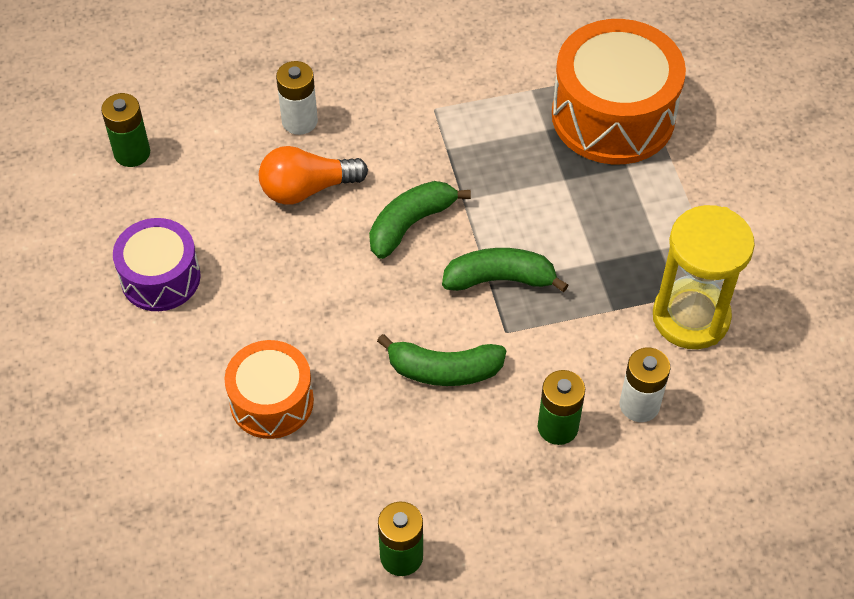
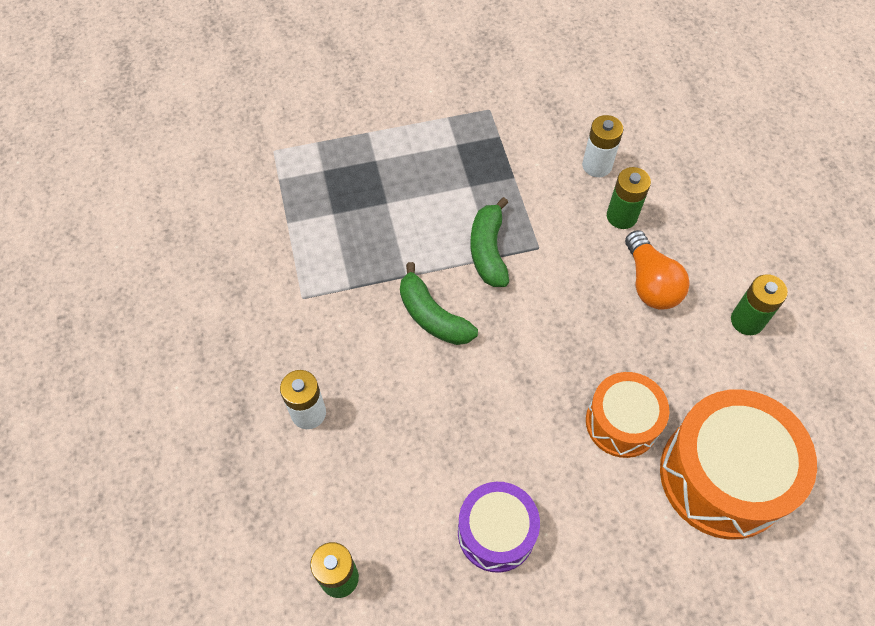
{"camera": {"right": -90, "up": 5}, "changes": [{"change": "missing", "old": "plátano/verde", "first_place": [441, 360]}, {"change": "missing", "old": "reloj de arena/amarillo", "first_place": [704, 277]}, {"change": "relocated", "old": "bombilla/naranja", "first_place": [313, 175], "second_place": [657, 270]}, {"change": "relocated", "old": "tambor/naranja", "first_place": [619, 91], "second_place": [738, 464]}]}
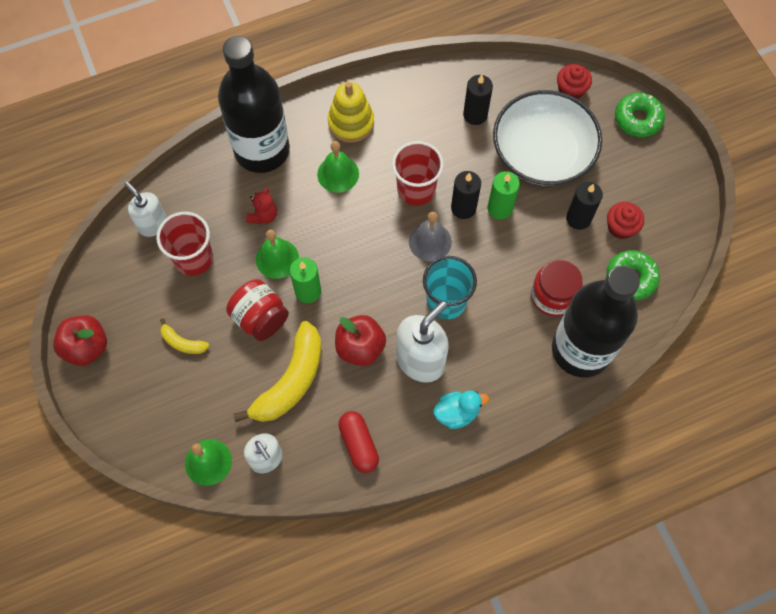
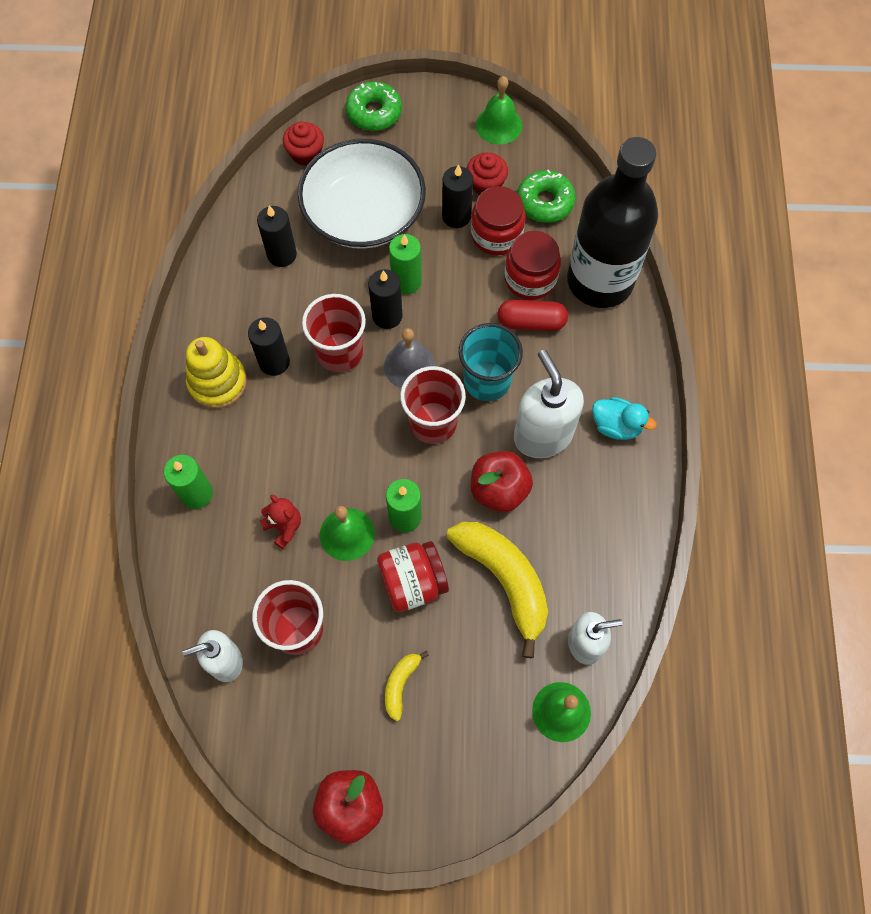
{"camera": {"right": -65, "up": 0}, "changes": [{"change": "appeared", "new": "vela/negro", "second_place": [269, 346]}, {"change": "appeared", "new": "vaso/rojo", "second_place": [433, 405]}, {"change": "appeared", "new": "tarro/rojo", "second_place": [498, 220]}, {"change": "relocated", "old": "campana/verde", "first_place": [338, 167], "second_place": [499, 110]}, {"change": "relocated", "old": "cápsula/rojo", "first_place": [358, 442], "second_place": [532, 315]}, {"change": "exchanged", "old": "botella/negro", "new": "vela/verde", "first_place": [254, 104], "second_place": [188, 482]}, {"change": "spun", "old": "plátano/amarillo", "first_place": [184, 336], "second_place": [407, 686], "degrees": 150}, {"change": "spun", "old": "pato/turquesa", "first_place": [461, 409], "second_place": [624, 418], "degrees": 105}]}
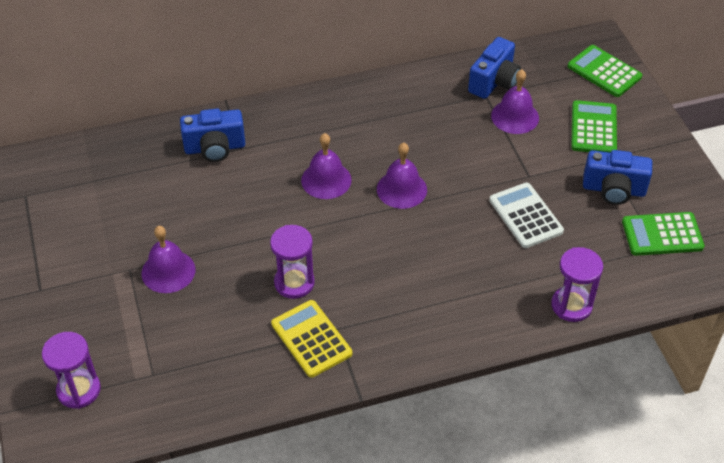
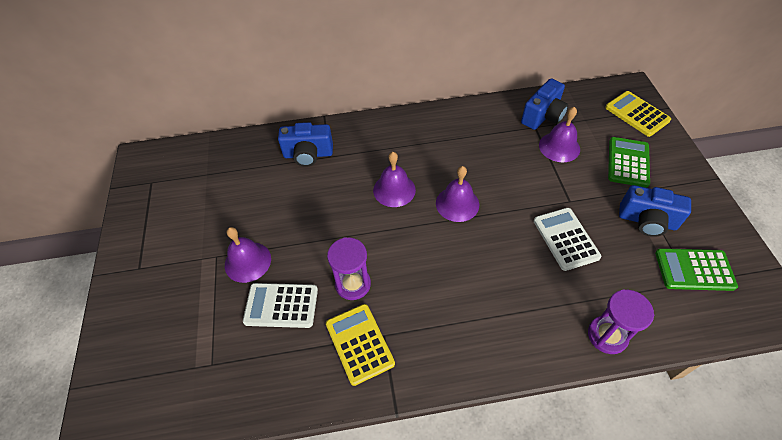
{"camera": {"right": 10, "up": 5}, "changes": [{"change": "missing", "old": "reloj de arena/morado", "first_place": [71, 370]}, {"change": "appeared", "new": "calculadora/blanco", "second_place": [280, 305]}, {"change": "colour", "old": "calculadora/verde", "new": "calculadora/amarillo", "first_place": [605, 71], "second_place": [638, 114]}]}
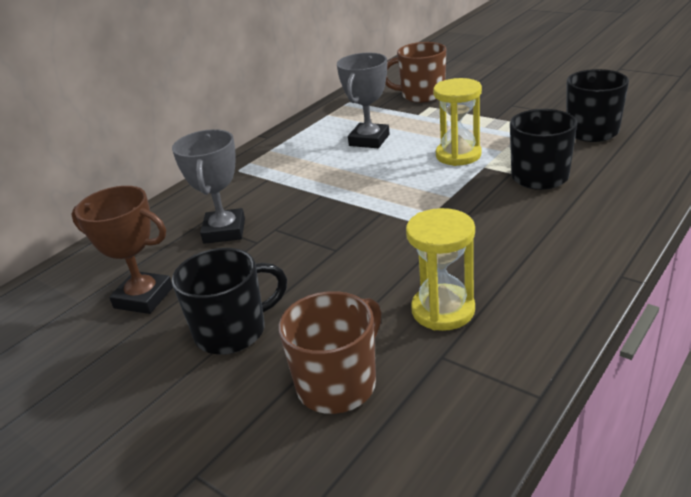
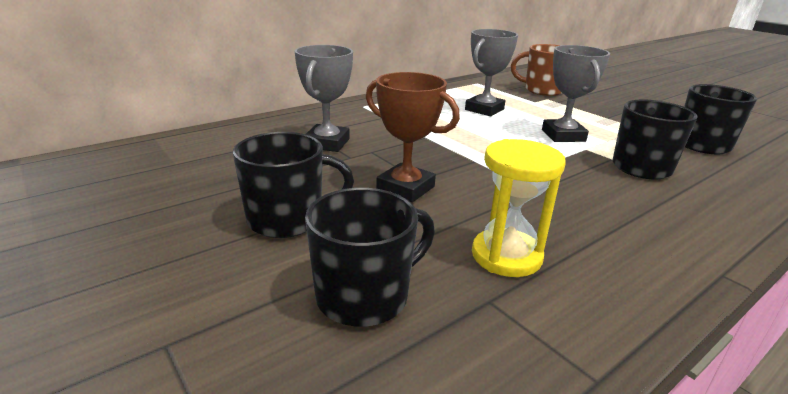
{"camera": {"right": 10, "up": -5}, "changes": [{"change": "relocated", "old": "trofeo/marrón", "first_place": [122, 250], "second_place": [413, 137]}, {"change": "exchanged", "old": "reloj de arena/amarillo", "new": "trofeo/gris", "first_place": [457, 122], "second_place": [576, 93]}, {"change": "colour", "old": "taza/marrón", "new": "taza/negro", "first_place": [330, 352], "second_place": [370, 257]}]}
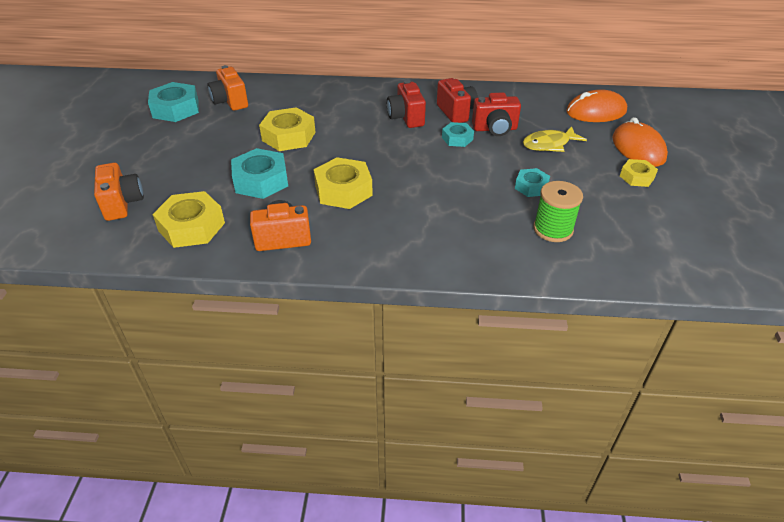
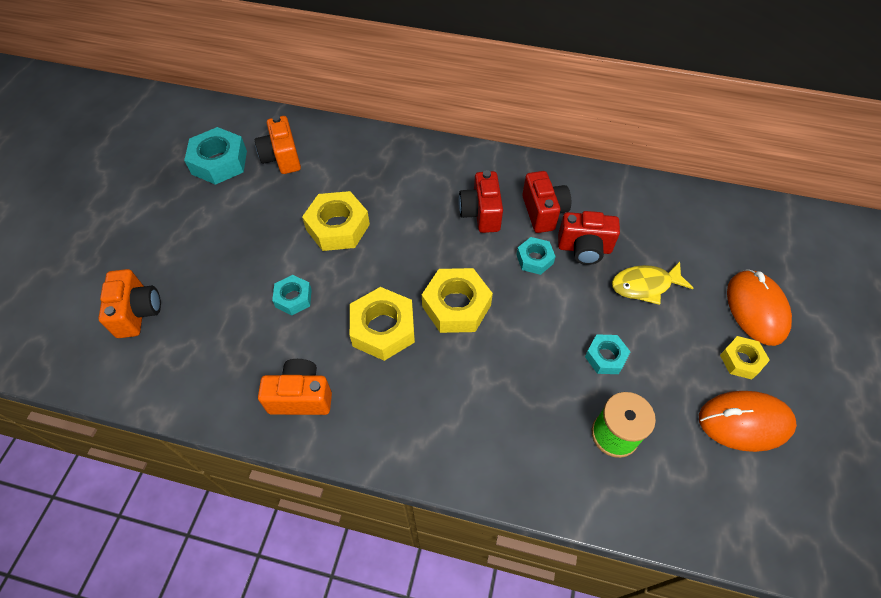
{"camera": {"right": 10, "up": 15}, "changes": [{"change": "relocated", "old": "tuerca/amarillo", "first_place": [188, 219], "second_place": [457, 300]}, {"change": "relocated", "old": "ratón/naranja", "first_place": [596, 105], "second_place": [748, 421]}, {"change": "size", "old": "tuerca/turquesa", "first_place": [259, 173], "second_place": [292, 295], "factor": 0.58}]}
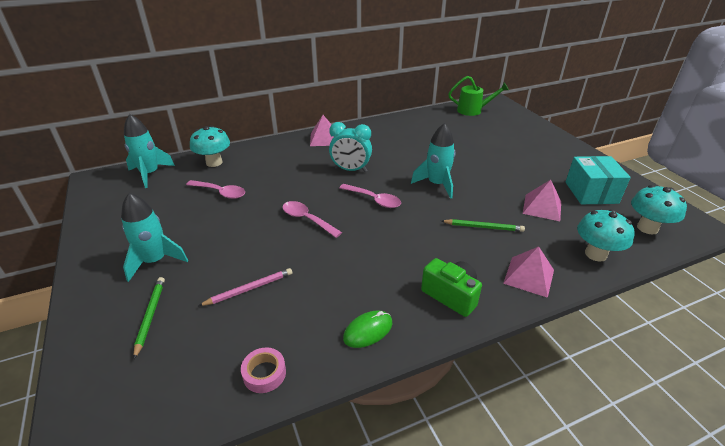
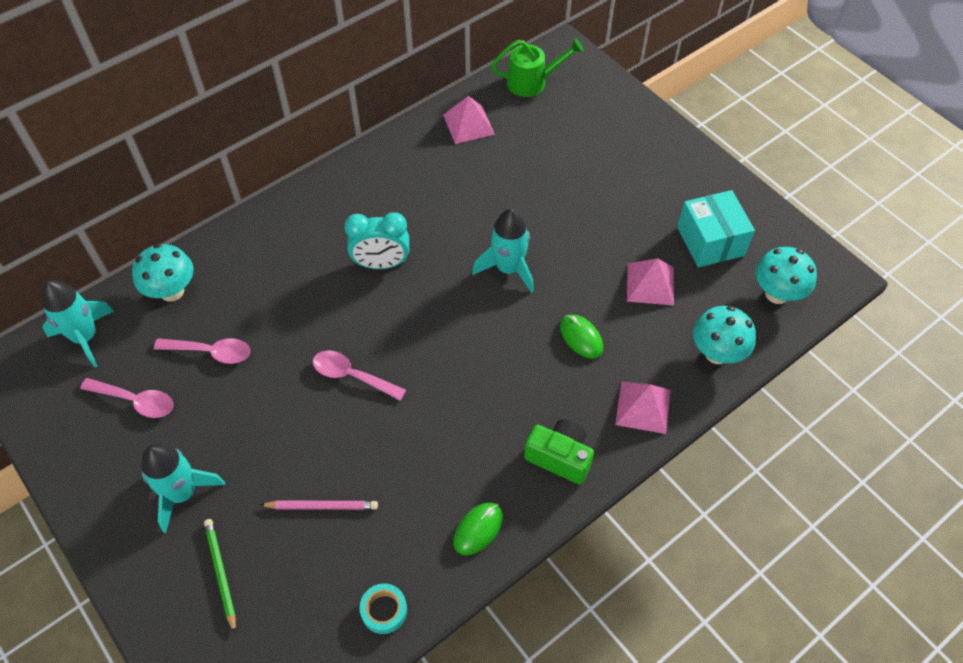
{"camera": {"right": -15, "up": 20}, "changes": [{"change": "relocated", "old": "pirámide/rosa", "first_place": [322, 130], "second_place": [469, 120]}, {"change": "relocated", "old": "cuchara/rosa", "first_place": [370, 196], "second_place": [126, 398]}, {"change": "exchanged", "old": "lápiz/verde", "new": "ratón/verde", "first_place": [483, 225], "second_place": [581, 337]}, {"change": "colour", "old": "cinta adhesiva/rosa", "new": "cinta adhesiva/turquesa", "first_place": [263, 370], "second_place": [383, 608]}, {"change": "spun", "old": "lápiz/rosa", "first_place": [245, 287], "second_place": [319, 505], "degrees": 45}]}
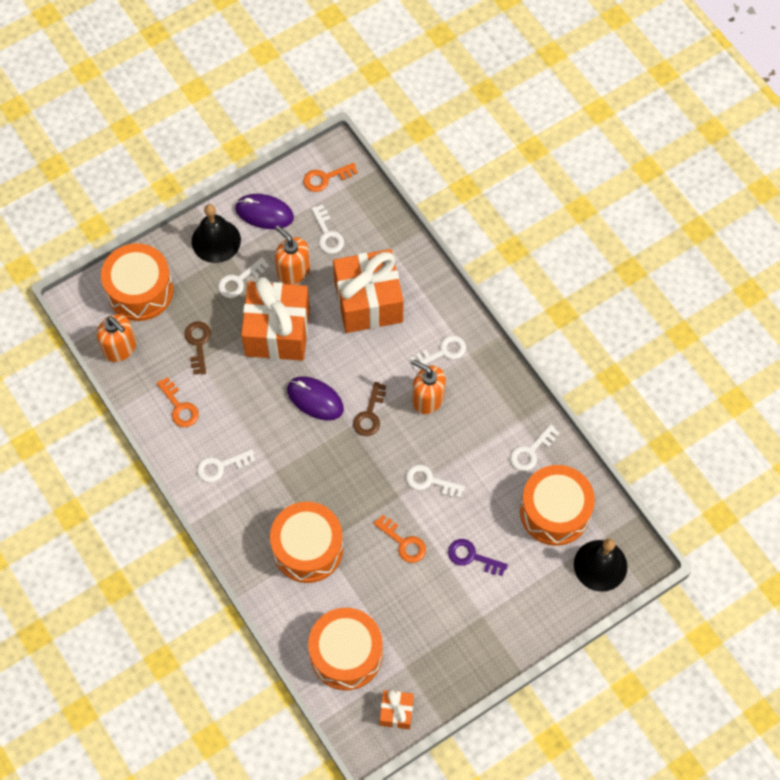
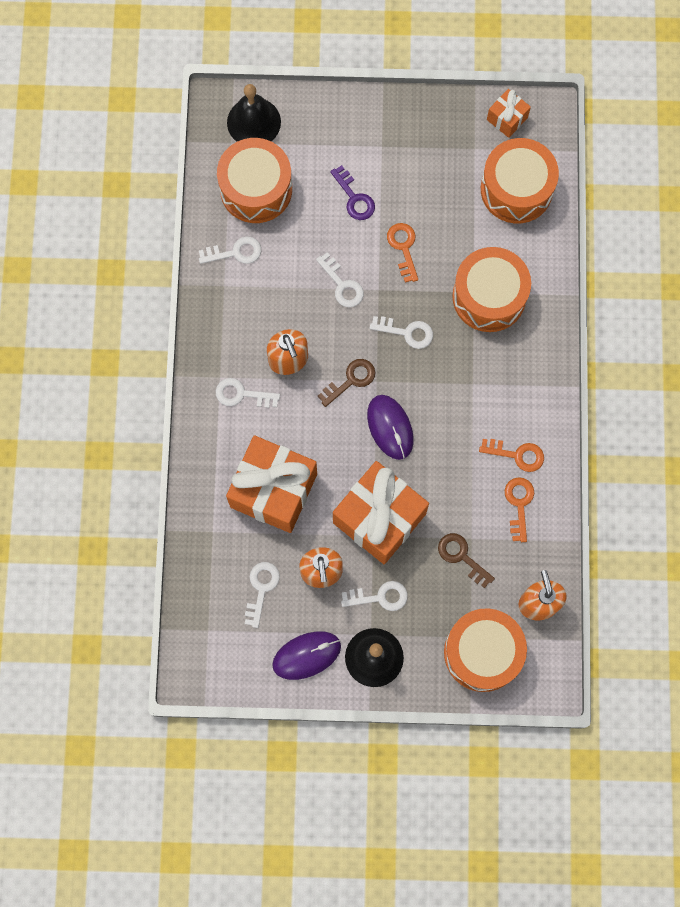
{"camera": {"right": -145, "up": 10}, "changes": [{"change": "relocated", "old": "llave/blanco", "first_place": [226, 466], "second_place": [401, 332]}, {"change": "relocated", "old": "llave/naranja", "first_place": [330, 177], "second_place": [511, 455]}, {"change": "spun", "old": "llave/marrón", "first_place": [197, 348], "second_place": [466, 560], "degrees": 105}, {"change": "spun", "old": "ratón/morado", "first_place": [264, 211], "second_place": [306, 655], "degrees": -75}]}
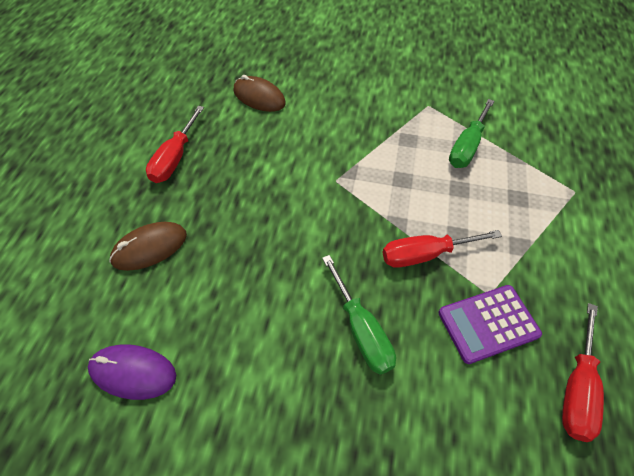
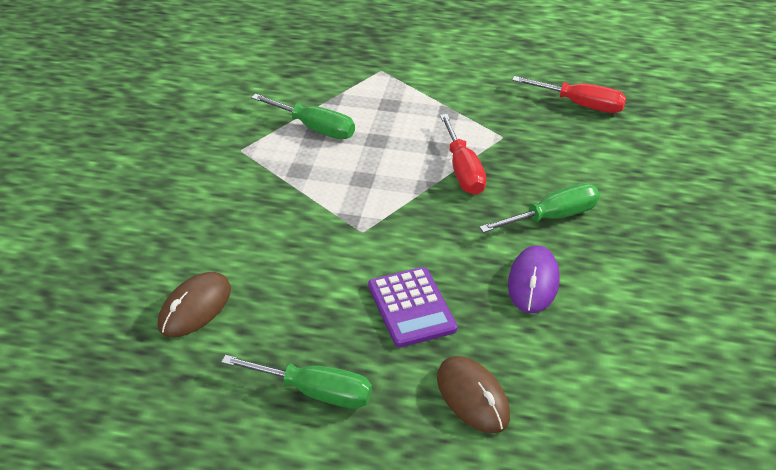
{"camera": {"right": -90, "up": -15}, "changes": [{"change": "relocated", "old": "ratón/morado", "first_place": [132, 372], "second_place": [534, 279]}, {"change": "relocated", "old": "calculadora/morado", "first_place": [490, 324], "second_place": [412, 307]}, {"change": "colour", "old": "destornillador/rojo", "new": "destornillador/verde", "first_place": [175, 144], "second_place": [296, 382]}]}
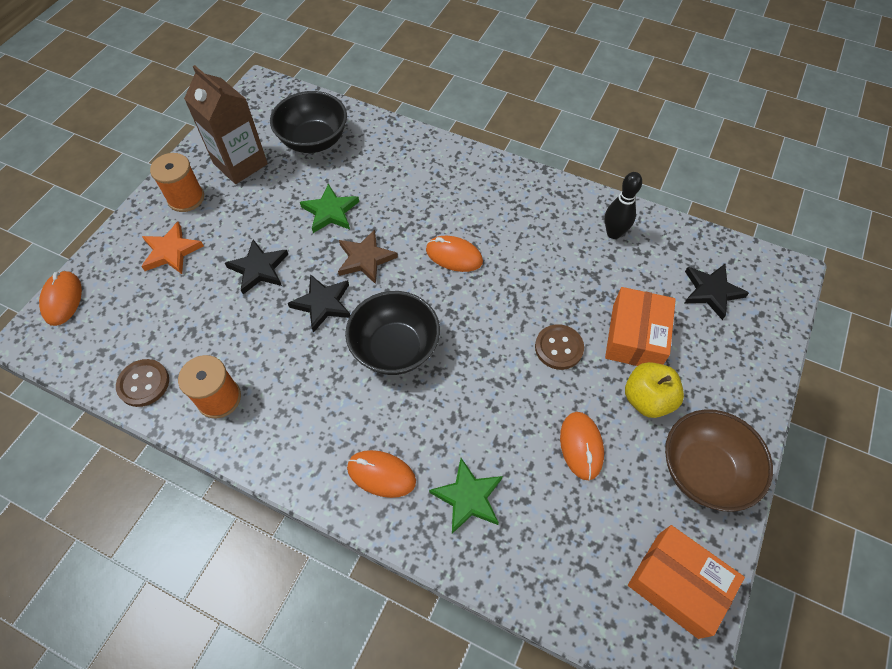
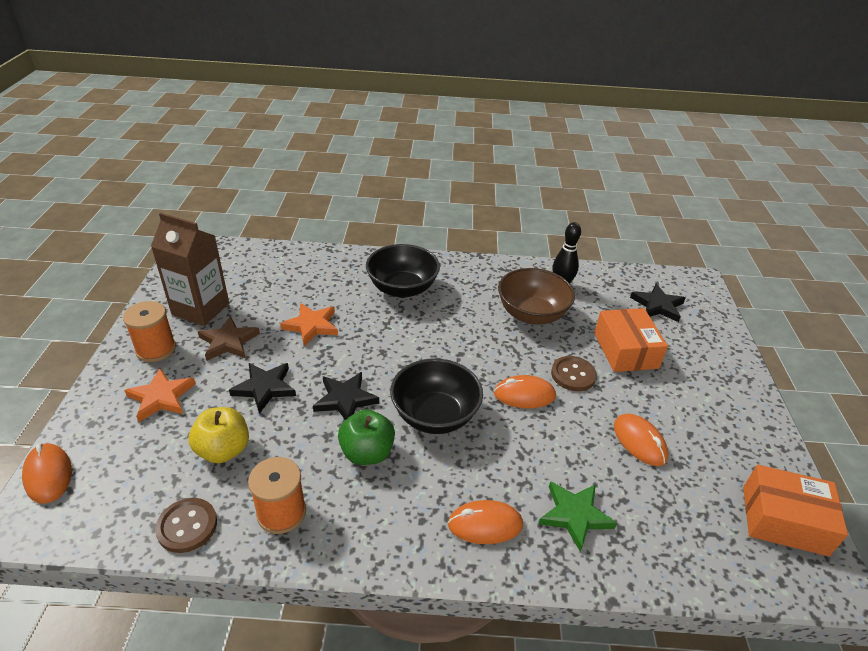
{"camera": {"right": -25, "up": -20}, "changes": [{"change": "appeared", "new": "manzana/verde", "second_place": [366, 437]}, {"change": "relocated", "old": "cuenco/negro", "first_place": [308, 122], "second_place": [403, 271]}, {"change": "relocated", "old": "estrella/marrón", "first_place": [368, 256], "second_place": [229, 338]}, {"change": "relocated", "old": "ratón/naranja", "first_place": [454, 254], "second_place": [525, 391]}, {"change": "relocated", "old": "manzana/amarillo", "first_place": [654, 390], "second_place": [219, 435]}, {"change": "relocated", "old": "cuenco/marrón", "first_place": [719, 460], "second_place": [536, 296]}, {"change": "colour", "old": "estrella/verde", "new": "estrella/naranja", "first_place": [329, 208], "second_place": [309, 324]}]}
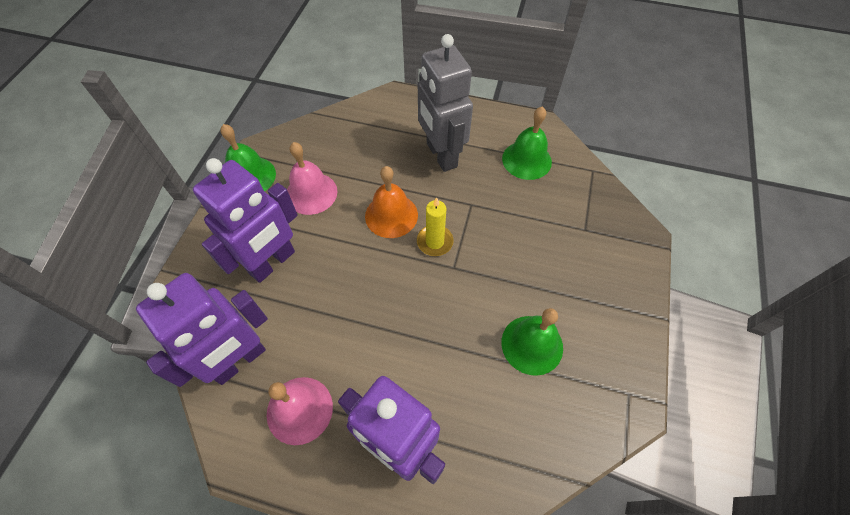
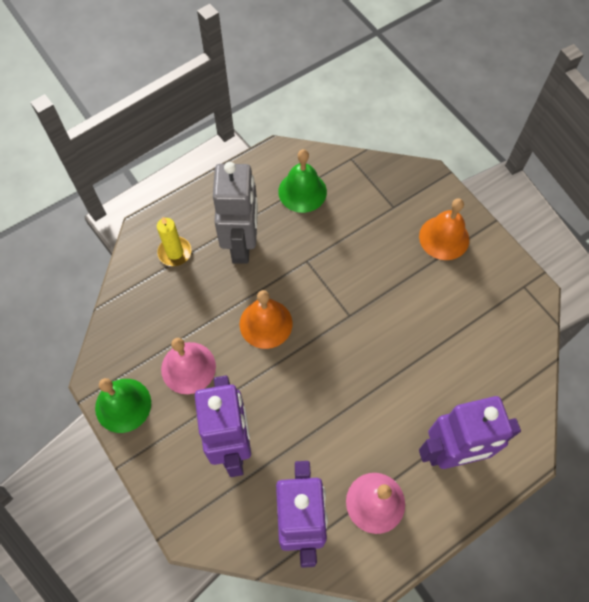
{"camera": {"right": -50, "up": 5}, "changes": [{"change": "missing", "old": "campana/verde", "first_place": [532, 342]}, {"change": "appeared", "new": "campana/naranja", "second_place": [444, 229]}, {"change": "relocated", "old": "vela/amarillo", "first_place": [435, 226], "second_place": [174, 241]}, {"change": "spun", "old": "robot/gris", "first_place": [445, 103], "second_place": [235, 213], "degrees": -105}]}
